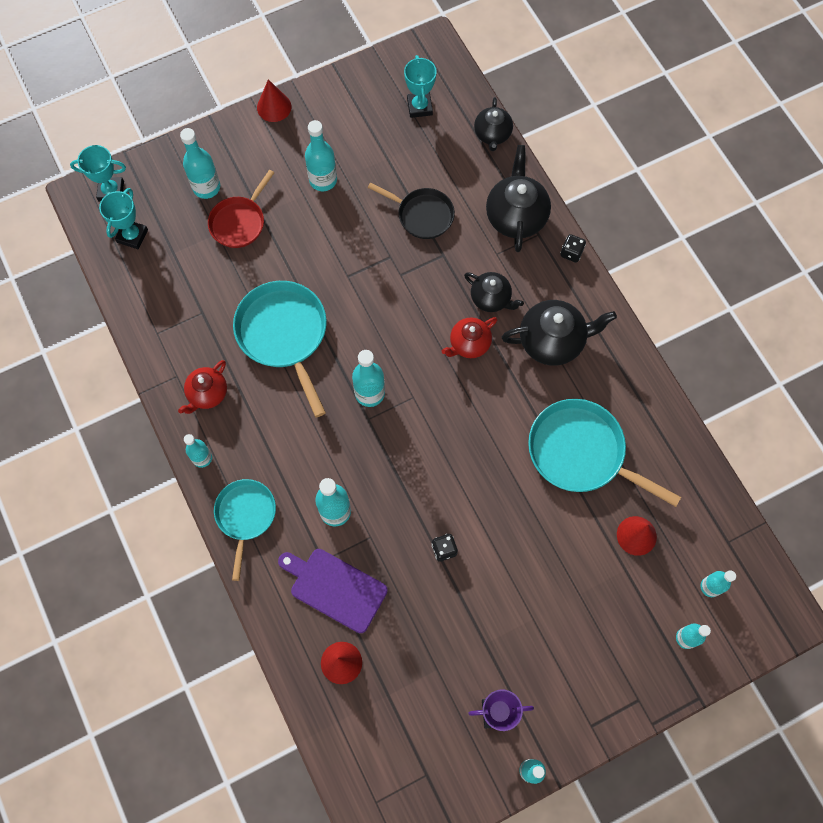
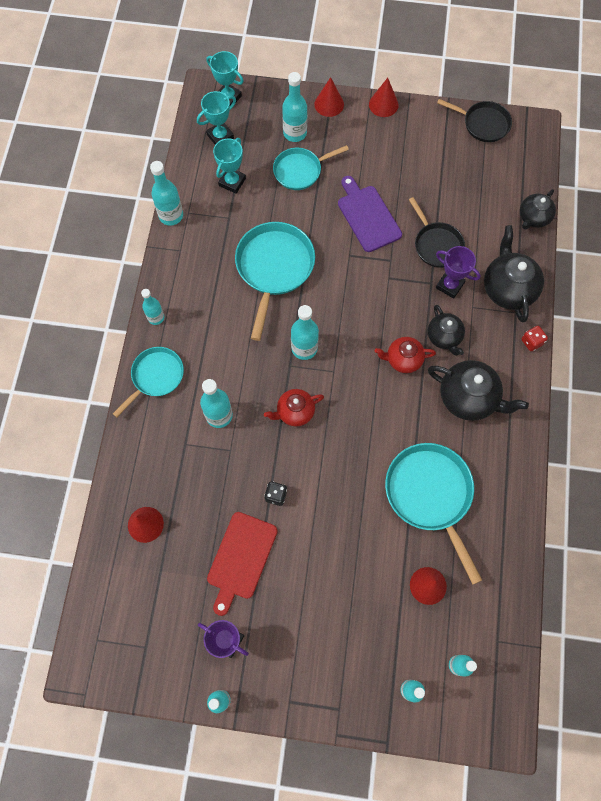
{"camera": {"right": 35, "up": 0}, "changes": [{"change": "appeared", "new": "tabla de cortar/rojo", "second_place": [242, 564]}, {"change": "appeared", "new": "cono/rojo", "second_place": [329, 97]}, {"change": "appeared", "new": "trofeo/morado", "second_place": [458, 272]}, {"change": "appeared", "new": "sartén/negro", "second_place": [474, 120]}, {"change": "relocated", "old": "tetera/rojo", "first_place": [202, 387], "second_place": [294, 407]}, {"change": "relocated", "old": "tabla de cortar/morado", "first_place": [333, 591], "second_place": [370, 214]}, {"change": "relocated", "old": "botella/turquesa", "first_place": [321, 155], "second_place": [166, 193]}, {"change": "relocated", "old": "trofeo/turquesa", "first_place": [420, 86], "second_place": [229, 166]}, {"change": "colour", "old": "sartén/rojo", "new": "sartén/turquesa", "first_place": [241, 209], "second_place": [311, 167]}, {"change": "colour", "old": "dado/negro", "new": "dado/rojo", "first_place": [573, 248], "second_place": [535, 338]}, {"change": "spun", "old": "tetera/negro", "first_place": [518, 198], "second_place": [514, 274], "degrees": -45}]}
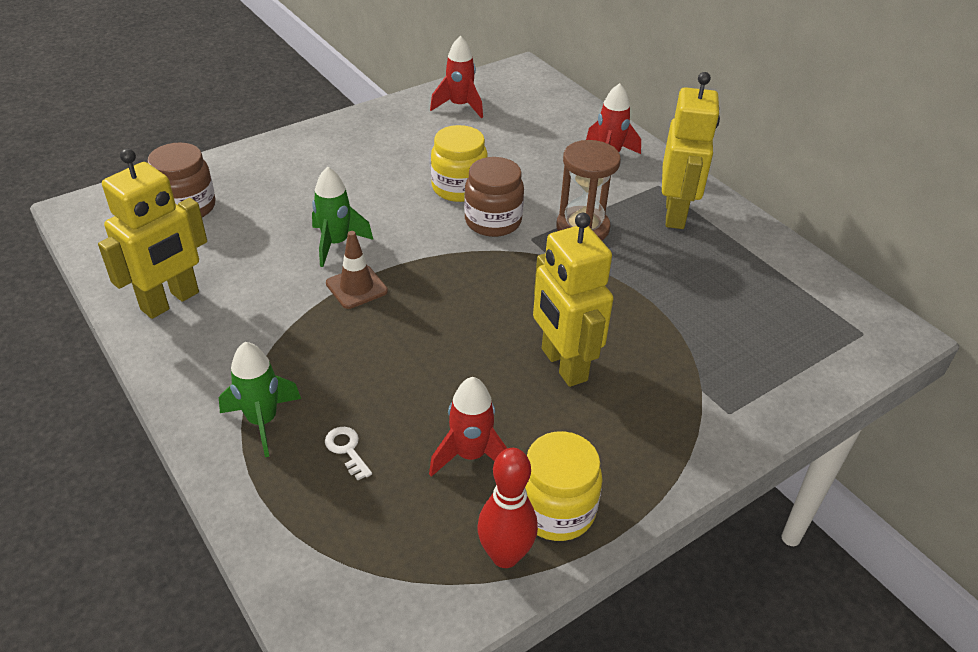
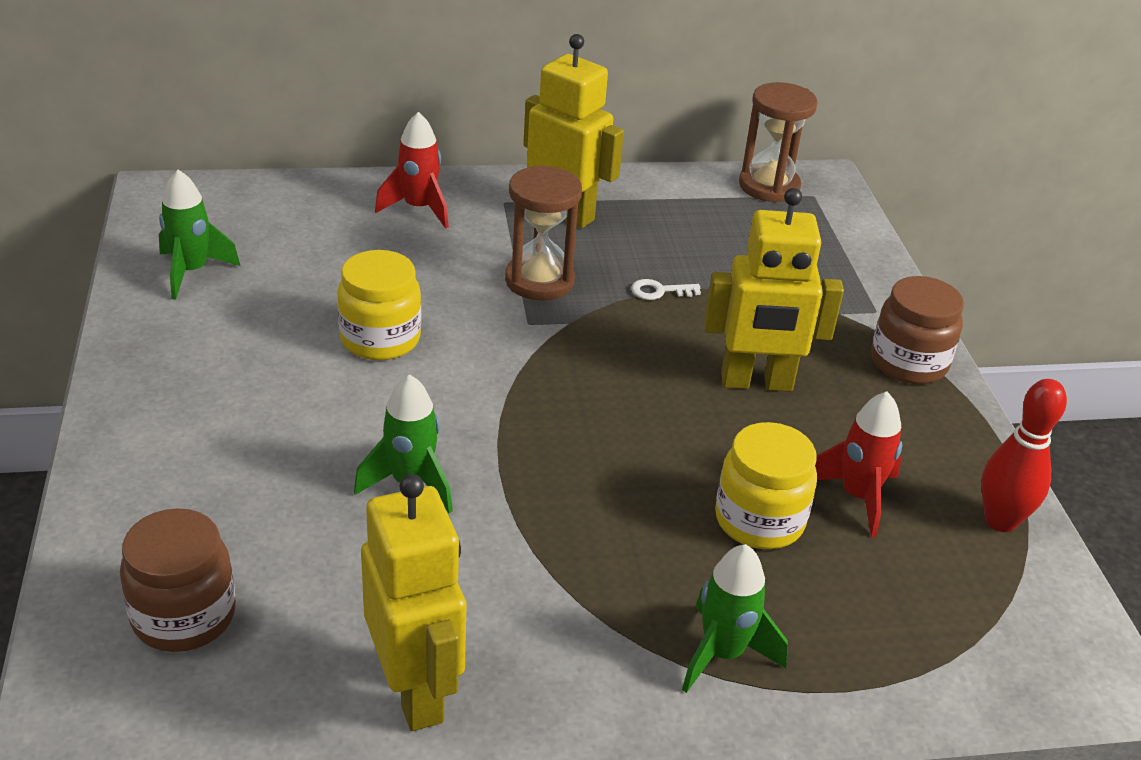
{"camera": {"right": -65, "up": -5}, "changes": [{"change": "missing", "old": "cono de tráfico/marrón", "first_place": [357, 270]}, {"change": "appeared", "new": "reloj de arena/marrón", "second_place": [778, 142]}, {"change": "relocated", "old": "llave/blanco", "first_place": [348, 453], "second_place": [666, 289]}, {"change": "relocated", "old": "tarro/marrón", "first_place": [494, 197], "second_place": [917, 330]}, {"change": "relocated", "old": "tarro/amarillo", "first_place": [563, 486], "second_place": [766, 485]}, {"change": "colour", "old": "cohete/rojo", "new": "cohete/verde", "first_place": [456, 77], "second_place": [199, 235]}]}
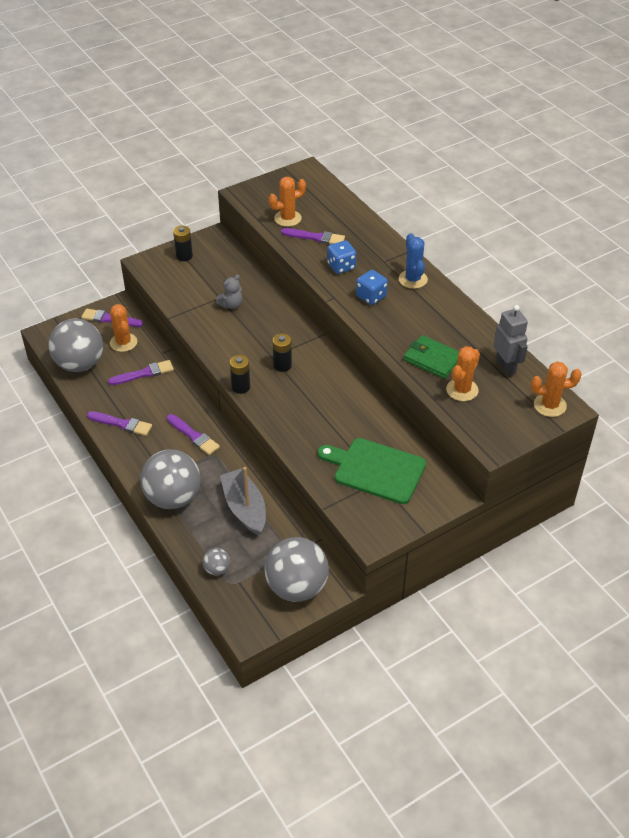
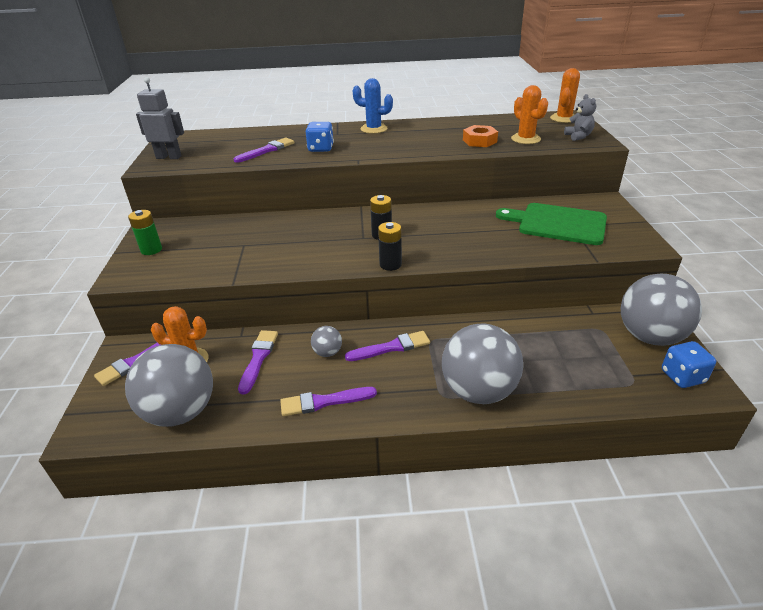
{"camera": {"right": -60, "up": -10}, "changes": [{"change": "missing", "old": "barco/gris", "first_place": [243, 501]}, {"change": "missing", "old": "cactus/naranja", "first_place": [287, 202]}, {"change": "relocated", "old": "pelota/gris", "first_place": [216, 562], "second_place": [326, 341]}, {"change": "relocated", "old": "osito/gris", "first_place": [229, 292], "second_place": [580, 117]}, {"change": "relocated", "old": "dado/azul", "first_place": [372, 287], "second_place": [689, 364]}, {"change": "relocated", "old": "robot/gris", "first_place": [511, 340], "second_place": [160, 118]}, {"change": "exchanged", "old": "cartera/verde", "new": "tuerca/naranja", "first_place": [431, 357], "second_place": [480, 136]}, {"change": "colour", "old": "pila/negro", "new": "pila/verde", "first_place": [183, 243], "second_place": [145, 232]}, {"change": "spun", "old": "pincel/morado", "first_place": [119, 423], "second_place": [328, 401], "degrees": -150}, {"change": "spun", "old": "tabla de cortar/verde", "first_place": [371, 471], "second_place": [551, 224], "degrees": 60}]}
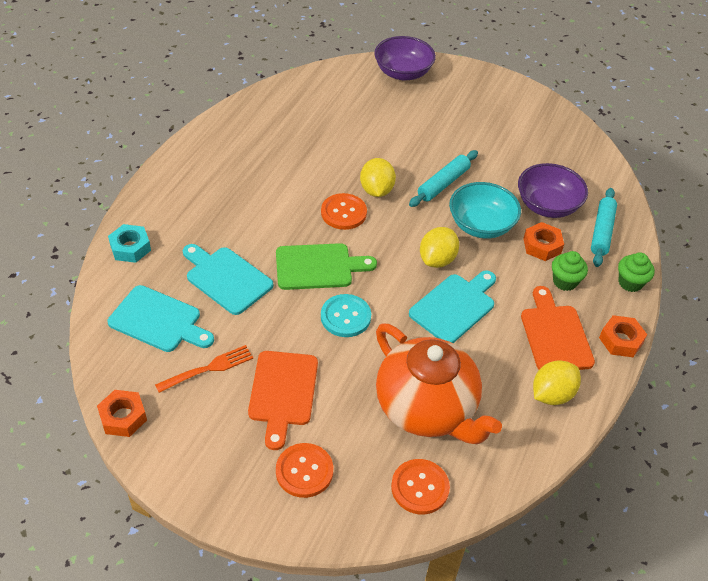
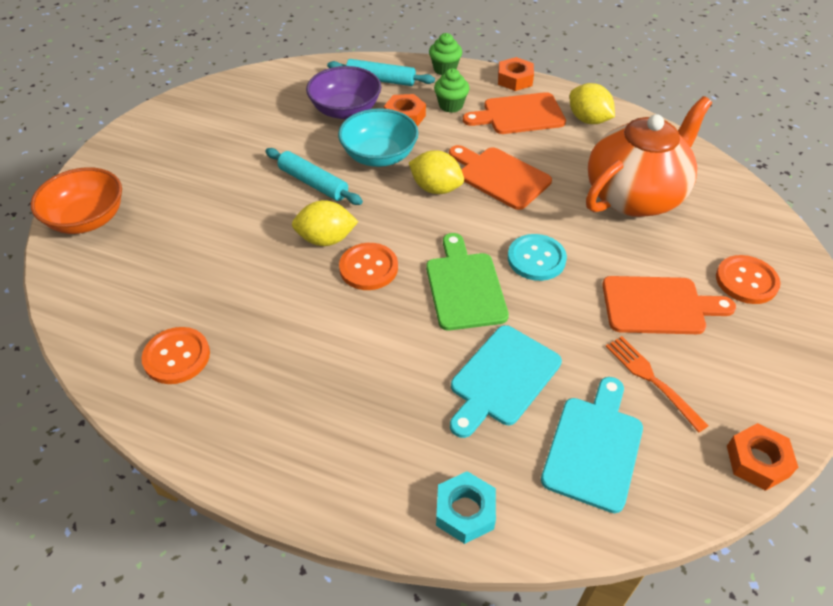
{"camera": {"right": -90, "up": 0}, "changes": [{"change": "relocated", "old": "botón/naranja", "first_place": [420, 486], "second_place": [176, 355]}, {"change": "colour", "old": "cuenco/morado", "new": "cuenco/naranja", "first_place": [405, 58], "second_place": [76, 200]}, {"change": "colour", "old": "tabla de cortar/turquesa", "new": "tabla de cortar/naranja", "first_place": [452, 306], "second_place": [500, 177]}]}
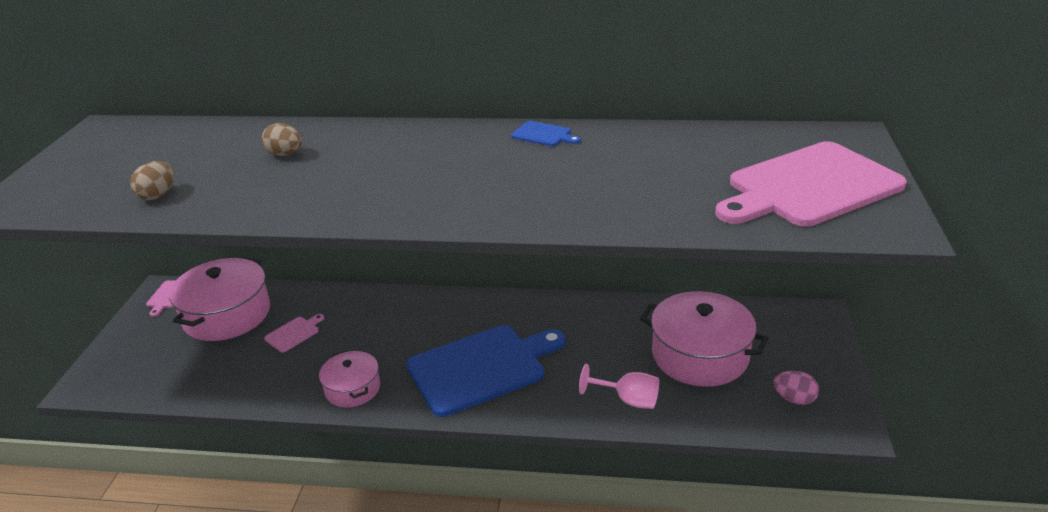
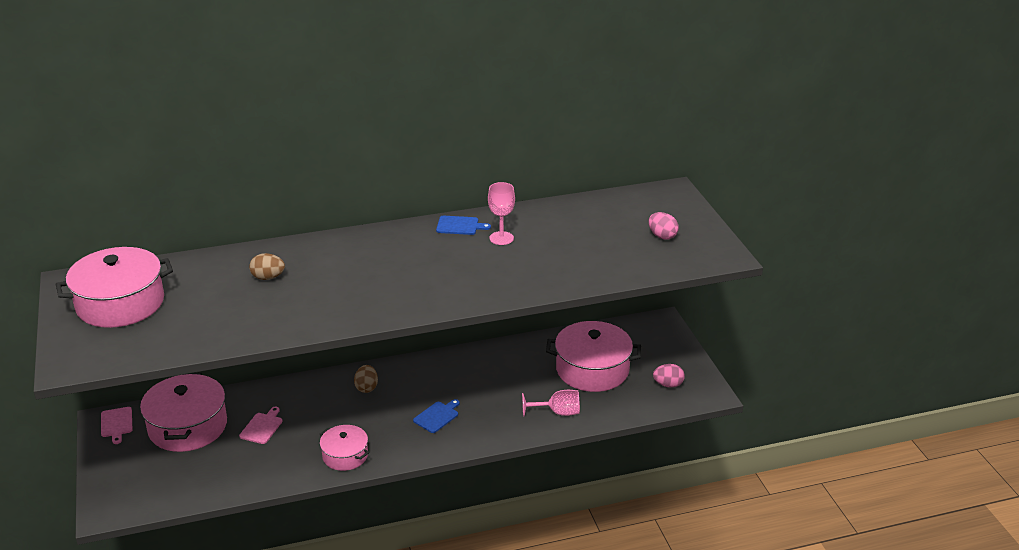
{"camera": {"right": -25, "up": 0}, "changes": [{"change": "appeared", "new": "olla/rosa", "second_place": [114, 287]}, {"change": "appeared", "new": "copa/rosa", "second_place": [501, 213]}, {"change": "relocated", "old": "huevo/marrón", "first_place": [152, 180], "second_place": [366, 379]}, {"change": "exchanged", "old": "tabla de cortar/rosa", "new": "huevo/rosa", "first_place": [811, 184], "second_place": [664, 226]}, {"change": "size", "old": "tabla de cortar/azul", "first_place": [486, 371], "second_place": [436, 416], "factor": 0.41}]}
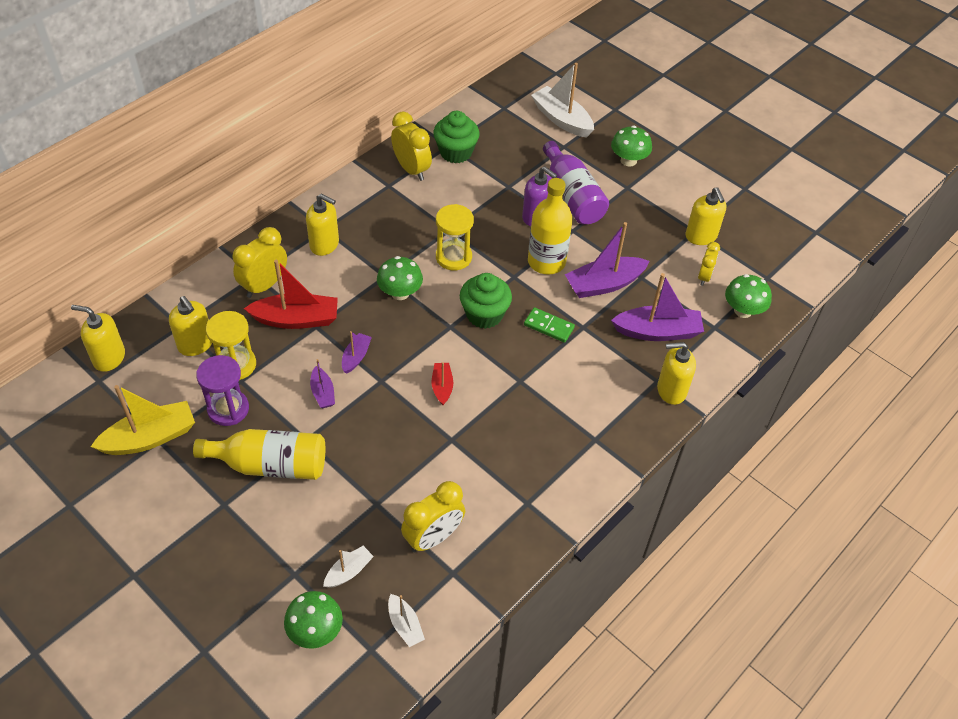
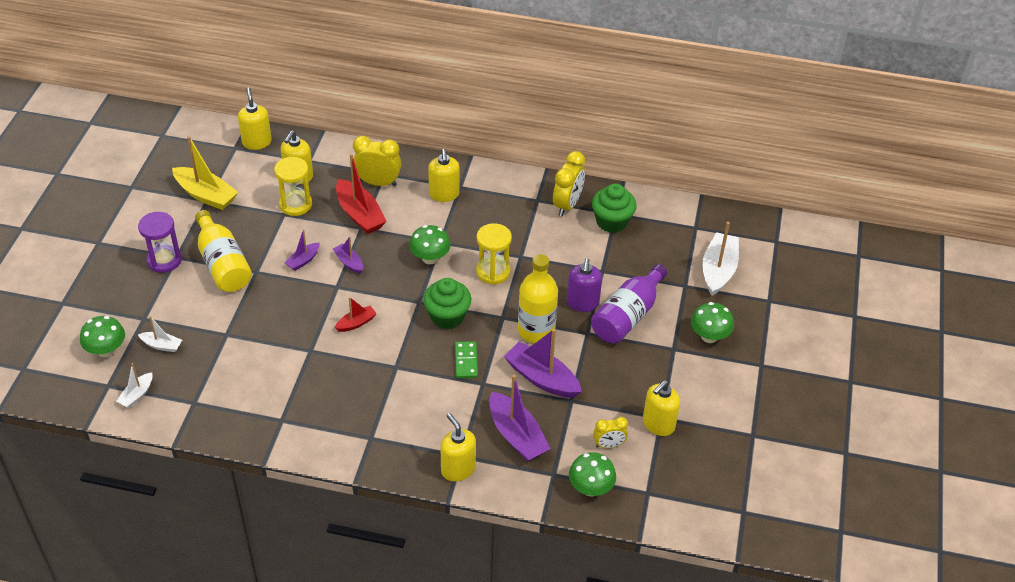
{"camera": {"right": 60, "up": -5}, "changes": [{"change": "missing", "old": "despertador/amarillo", "first_place": [433, 516]}, {"change": "relocated", "old": "reloj de arena/morado", "first_place": [222, 390], "second_place": [160, 242]}, {"change": "spun", "old": "barco/morado", "first_place": [357, 352], "second_place": [348, 255], "degrees": -120}]}
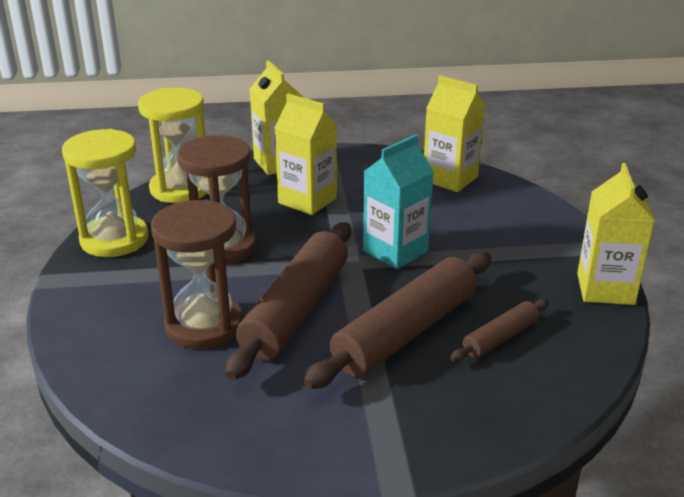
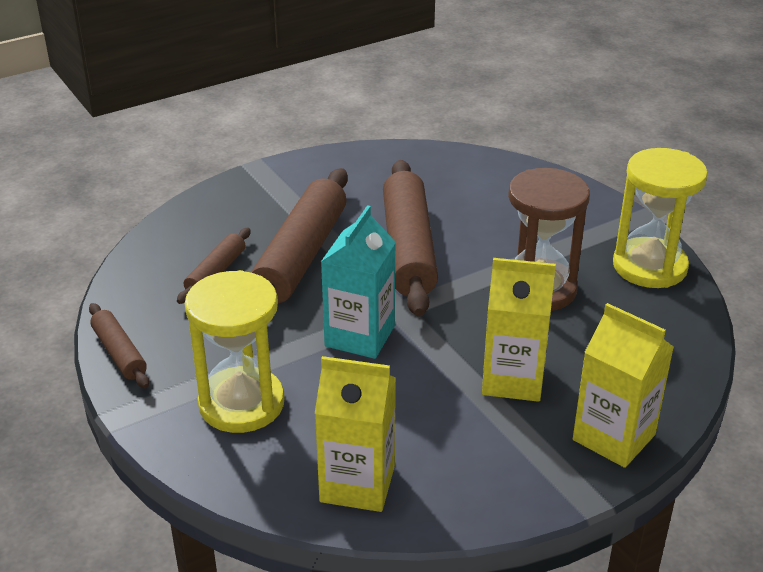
{"camera": {"right": 155, "up": 5}, "changes": [{"change": "missing", "old": "reloj de arena/marrón", "first_place": [197, 274]}, {"change": "relocated", "old": "reloj de arena/amarillo", "first_place": [172, 145], "second_place": [235, 351]}, {"change": "exchanged", "old": "cartón de leche/amarillo", "new": "rodillo/marrón", "first_place": [616, 234], "second_place": [119, 346]}]}
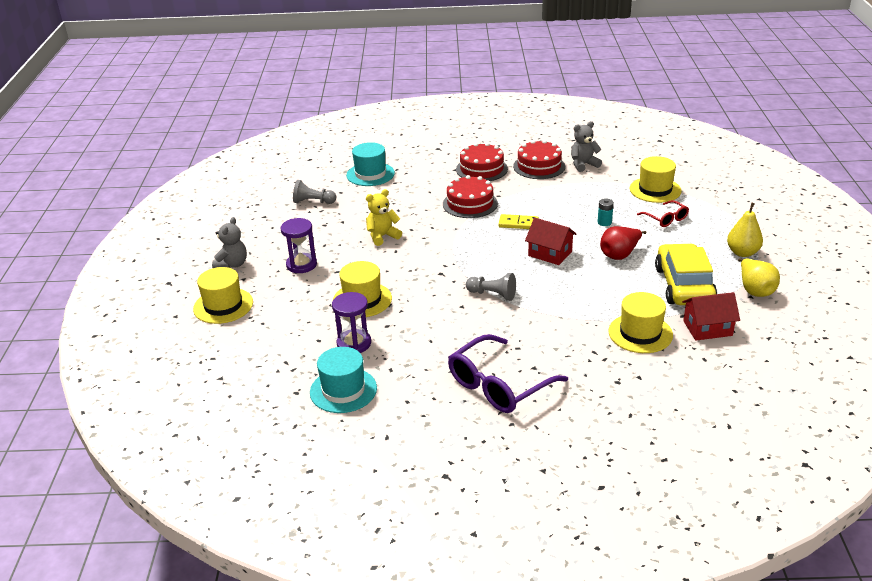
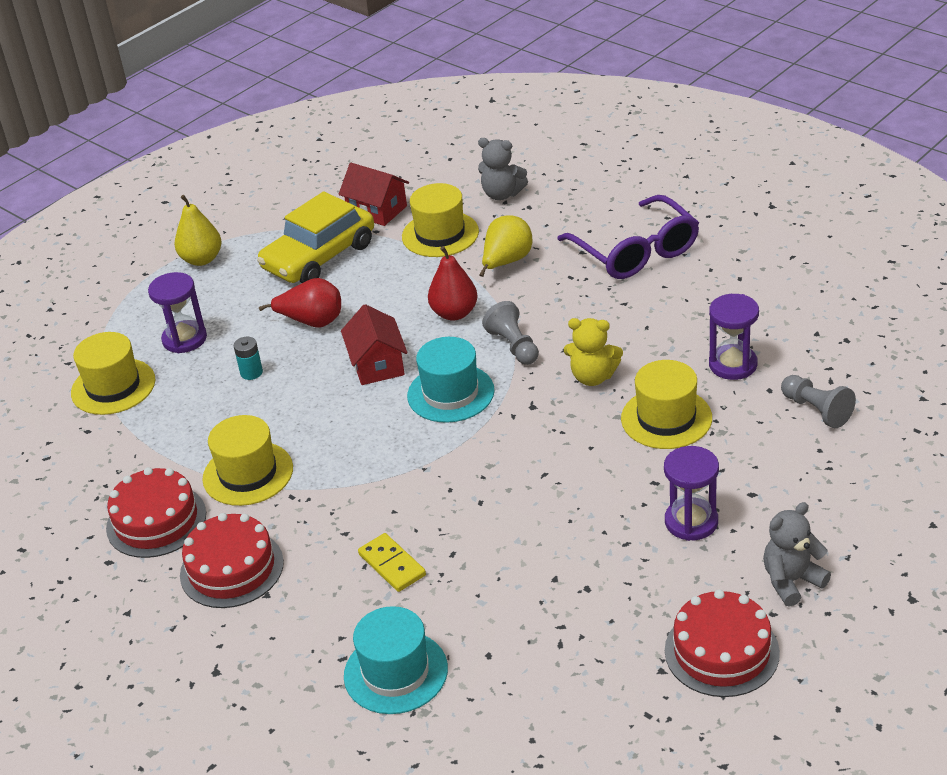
{"camera": {"right": -135, "up": 5}, "changes": [{"change": "appeared", "new": "pera/rojo", "second_place": [453, 283]}, {"change": "relocated", "old": "sombrero/amarillo", "first_place": [223, 295], "second_place": [247, 460]}, {"change": "relocated", "old": "peón/gris", "first_place": [314, 192], "second_place": [818, 401]}, {"change": "relocated", "old": "sombrero/turquesa", "first_place": [343, 380], "second_place": [450, 380]}, {"change": "relocated", "old": "osito/amarillo", "first_place": [384, 217], "second_place": [593, 352]}, {"change": "relocated", "old": "tarta/rojo", "first_place": [470, 196], "second_place": [722, 643]}, {"change": "relocated", "old": "ficha de dominó/amarillo", "first_place": [518, 221], "second_place": [392, 562]}, {"change": "relocated", "old": "osito/gris", "first_place": [586, 146], "second_place": [503, 169]}, {"change": "relocated", "old": "pera/amarillo", "first_place": [759, 277], "second_place": [505, 246]}, {"change": "exchanged", "old": "gafas/rojo", "new": "reloj de arena/morado", "first_place": [663, 213], "second_place": [177, 312]}, {"change": "spun", "old": "gafas/morado", "first_place": [508, 373], "second_place": [628, 237], "degrees": 60}]}
